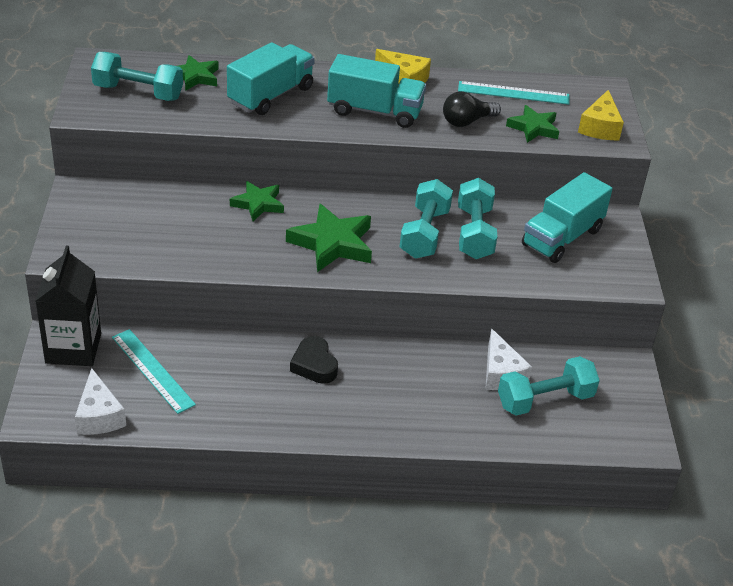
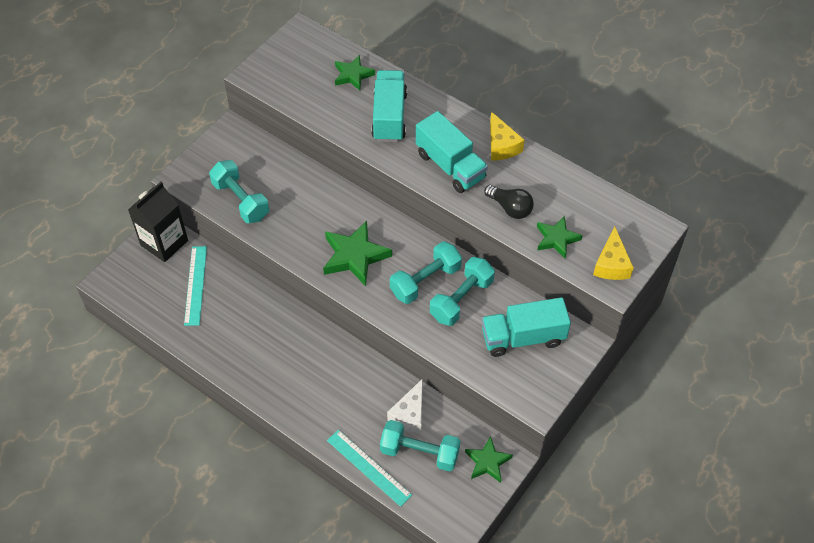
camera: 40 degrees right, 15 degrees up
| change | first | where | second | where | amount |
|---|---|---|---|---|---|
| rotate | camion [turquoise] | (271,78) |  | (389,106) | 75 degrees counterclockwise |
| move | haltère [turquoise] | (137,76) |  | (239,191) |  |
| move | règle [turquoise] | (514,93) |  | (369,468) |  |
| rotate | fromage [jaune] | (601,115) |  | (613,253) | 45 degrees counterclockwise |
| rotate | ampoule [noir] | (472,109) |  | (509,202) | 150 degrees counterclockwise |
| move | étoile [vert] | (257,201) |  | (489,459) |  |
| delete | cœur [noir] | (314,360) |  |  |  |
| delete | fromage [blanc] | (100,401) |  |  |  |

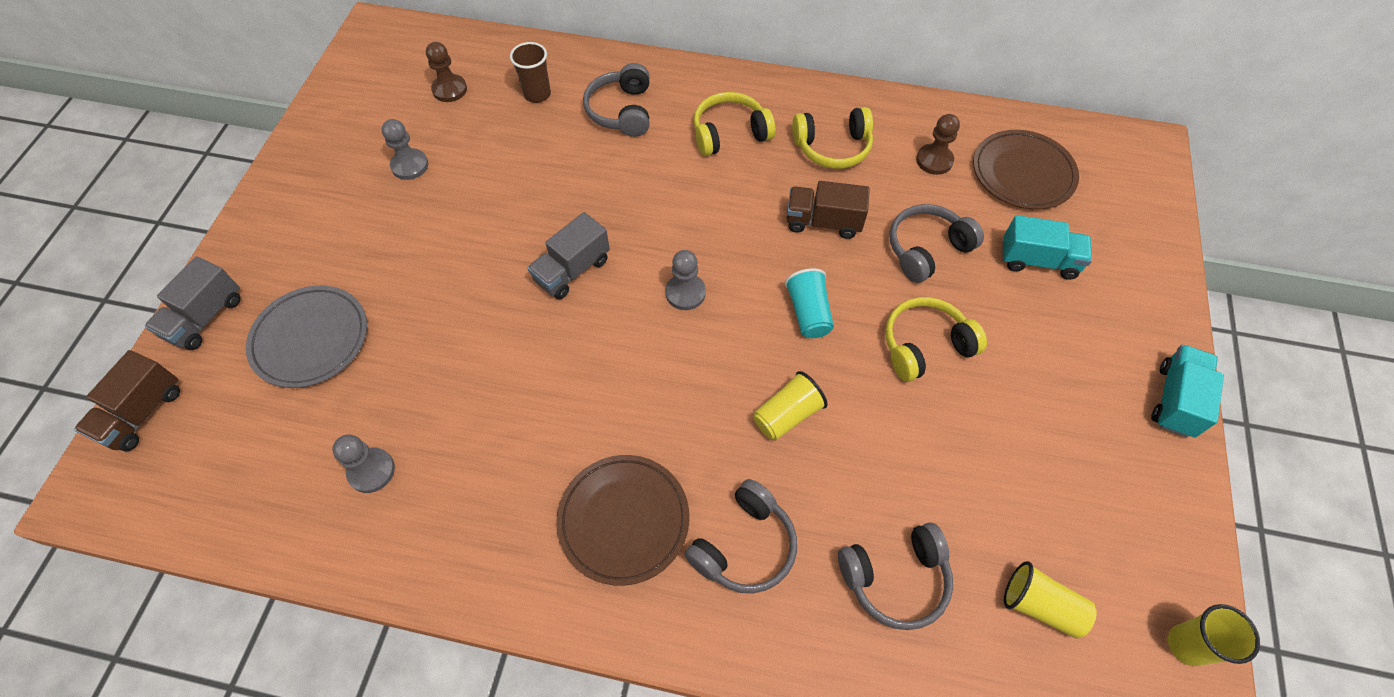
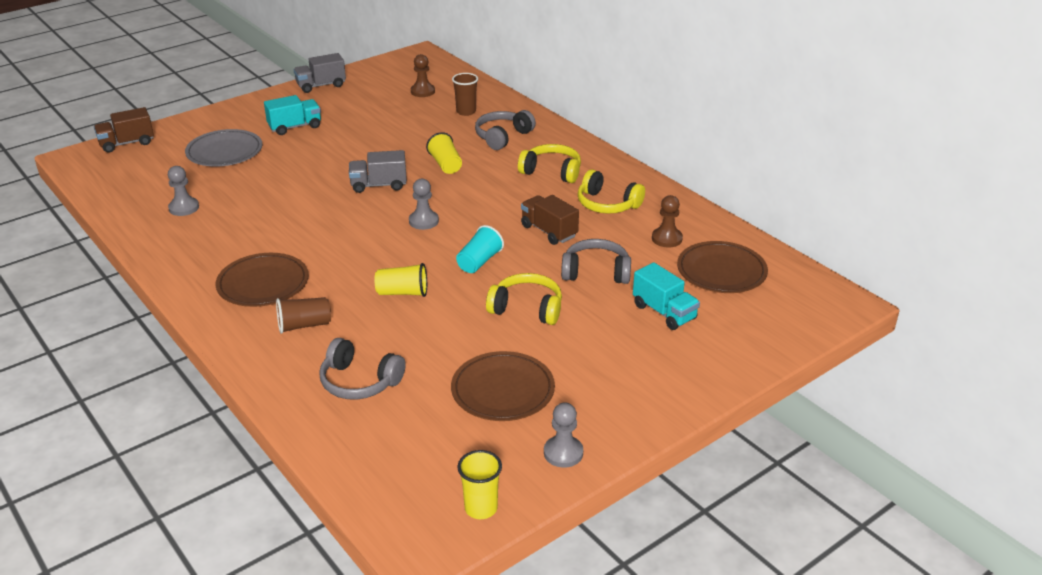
camera: 40 degrees right, 25 degrees down
| change | first | where | second | where | amount |
|---|---|---|---|---|---|
| move | pion [gris] | (405,149) |  | (563,435) |  |
| move | camion [gris] | (193,303) |  | (320,73) |  |
| move | camion [turquoise] | (1187,391) |  | (292,115) |  |
| replace | casque audio [gris] | (740,536) | gobelet [marron] | (303,315) |  |
| move | gobelet [jaune] | (1050,600) |  | (444,153) |  |
| insert |  |  | assiette [marron] | (503,386) |  |

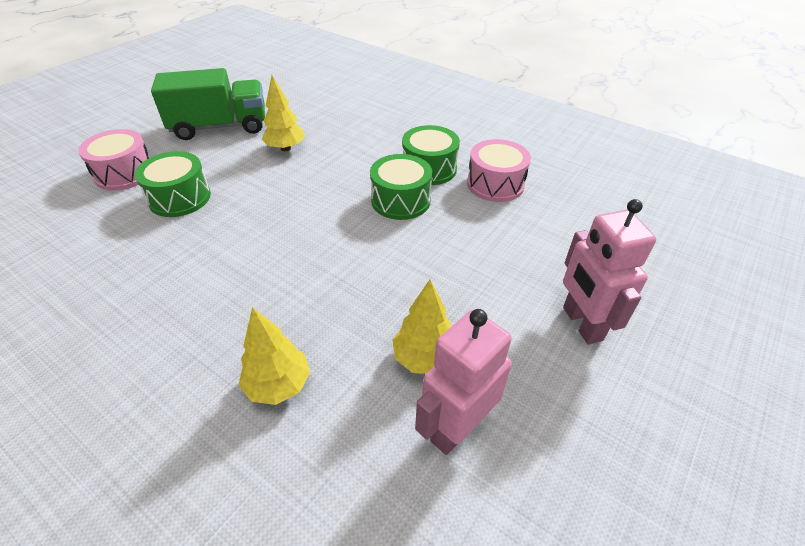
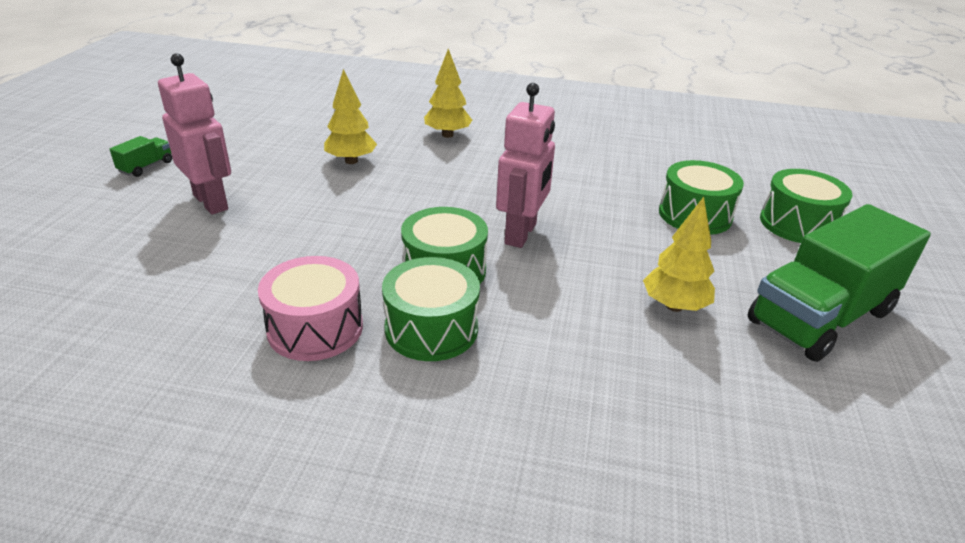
camera: 155 degrees right, 10 degrees down
| change | first | where | second | where | amount |
|---|---|---|---|---|---|
| recolor | tambour [rose] | (113,160) | tambour [vert] | (806,206) |  |
| move | robot [rose] | (463,382) |  | (525,165) |  |
| insert |  |  | camion [vert] | (141,156) |  |

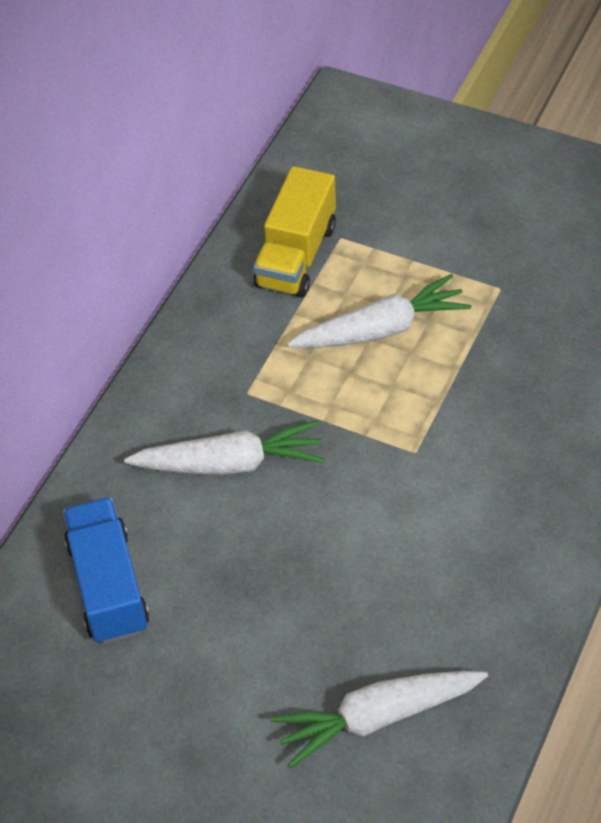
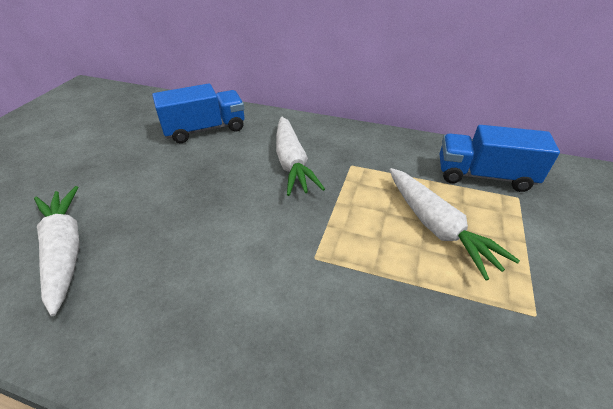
camera: 80 degrees right, 10 degrees down
| change | first | where | second | where | amount |
|---|---|---|---|---|---|
| recolor | camion [jaune] | (294,232) | camion [bleu] | (500,158) |  |

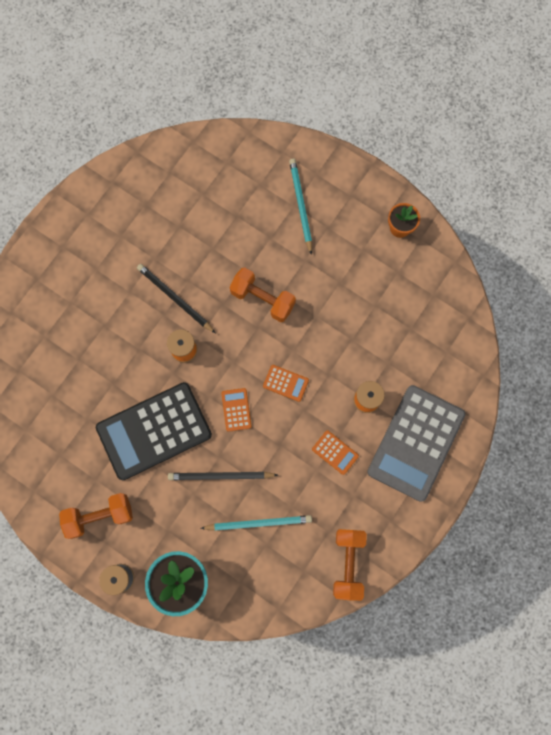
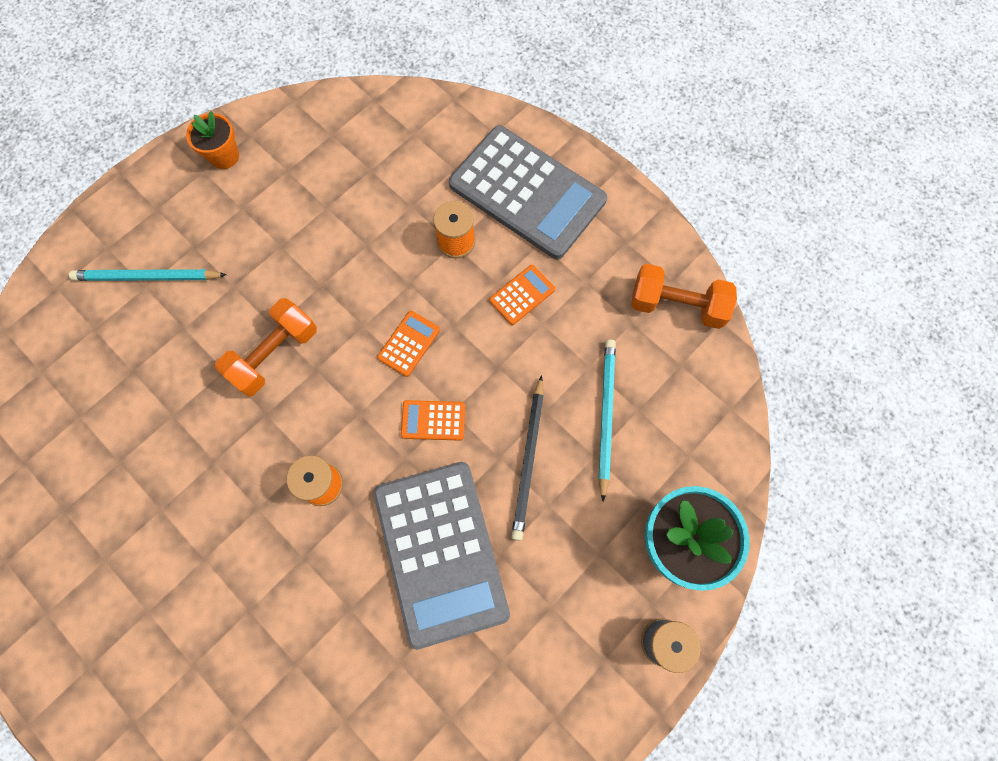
camera: 80 degrees left, 5 degrees down
| change | first | where | second | where | amount |
|---|---|---|---|---|---|
| delete | crayon [noir] | (176,298) |  |  |  |
| recolor | calculatrice [noir] | (154,431) | calculatrice [gris] | (442,556) |  |
| delete | haltère [orange] | (96,516) |  |  |  |

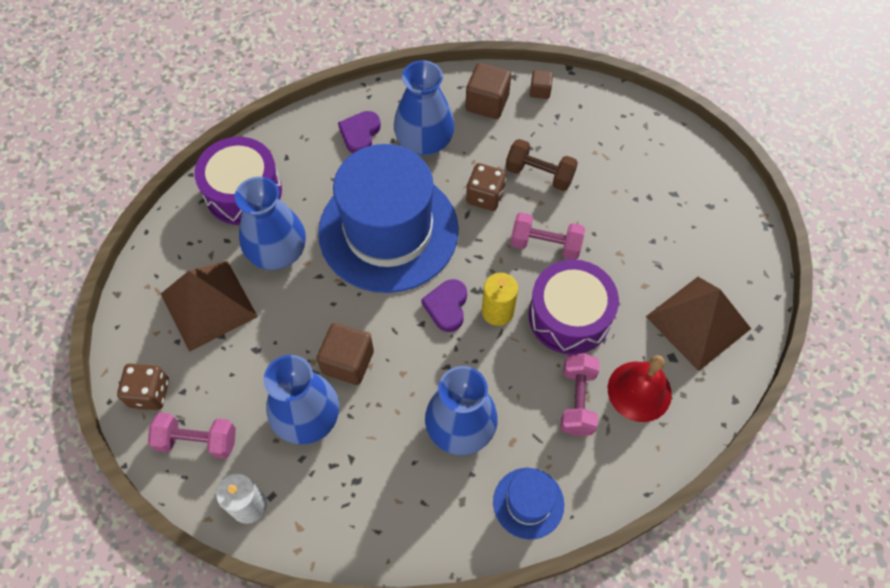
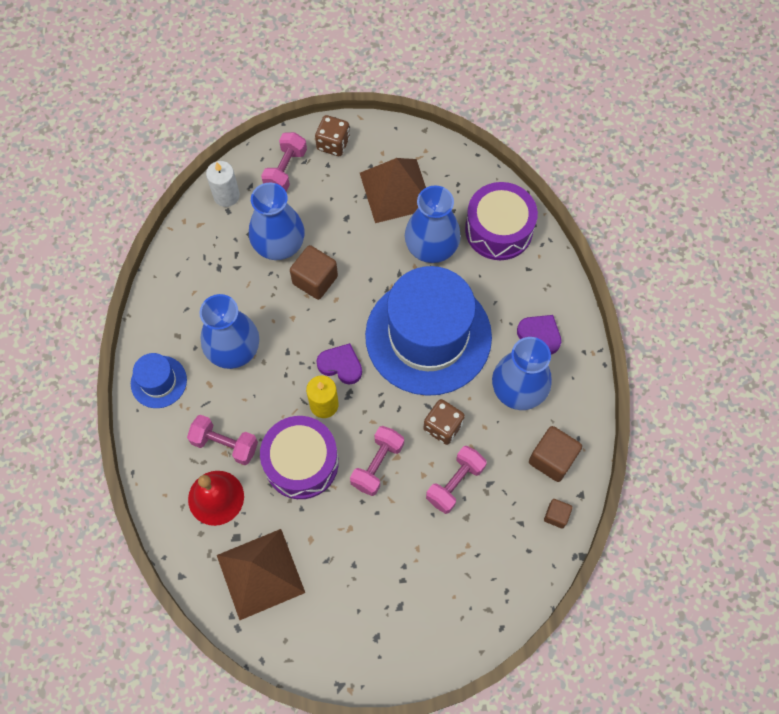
camera: 105 degrees right, 5 degrees up
| change | first | where | second | where | amount |
|---|---|---|---|---|---|
| recolor | haltère [marron] | (541,165) | haltère [rose] | (456,480) |  |

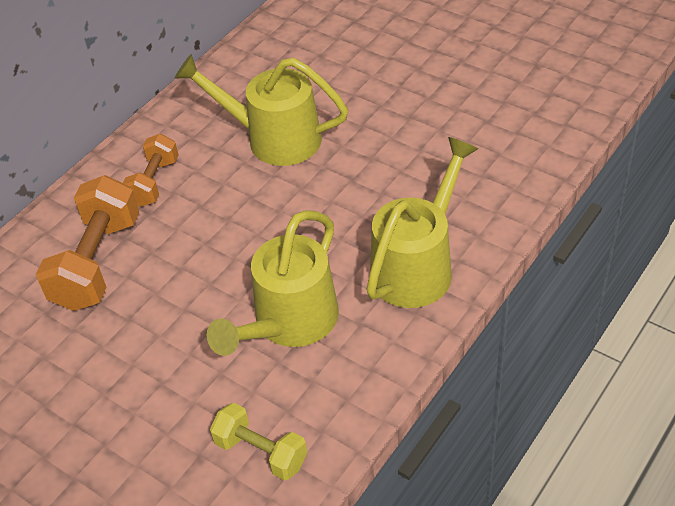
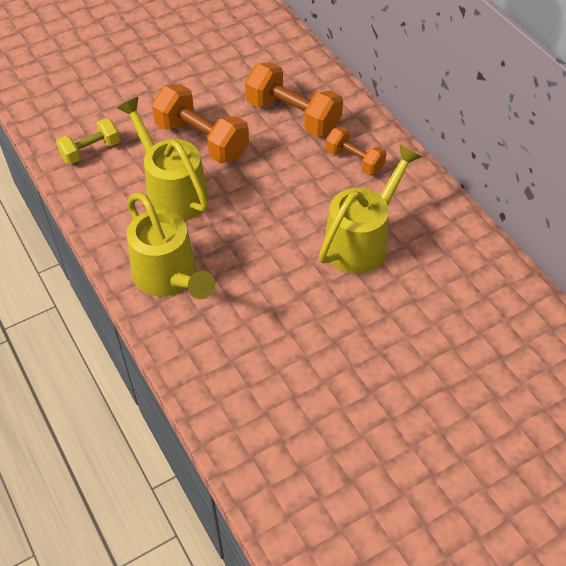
camera: 110 degrees right, 5 degrees up
| change | first | where | second | where | amount |
|---|---|---|---|---|---|
| insert |  |  | haltère [orange] | (200,124) |  |

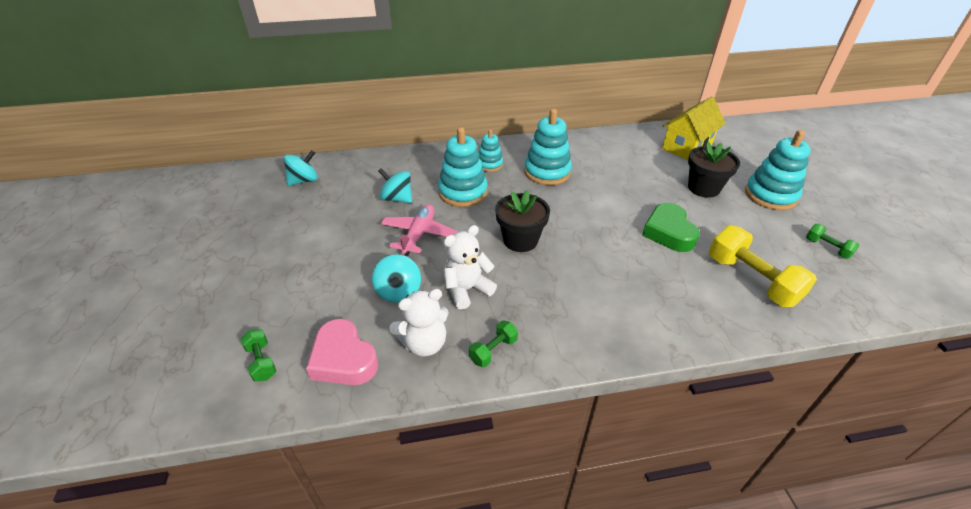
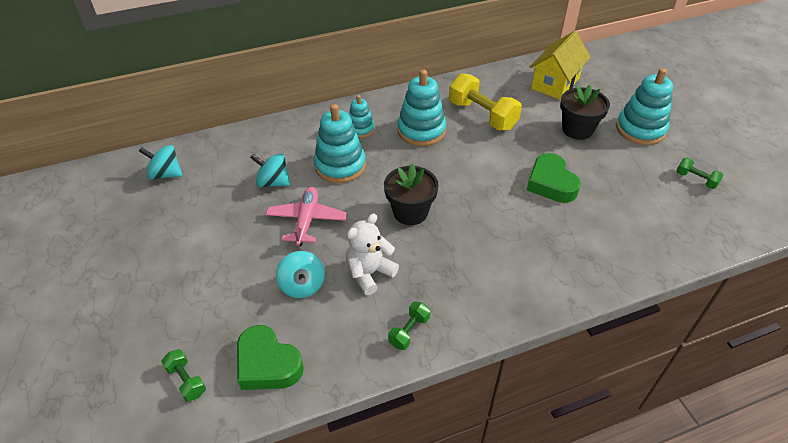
camera: 10 degrees left, 5 degrees up
| change | first | where | second | where | amount |
|---|---|---|---|---|---|
| rotate | toupie [turquoise] | (301,168) |  | (161,162) | 120 degrees counterclockwise |
| move | haltère [jaune] | (763,266) |  | (485,102) |  |
| delete | ours en peluche [blanc] | (419,322) |  |  |  |
| recolor | cœur [rose] | (342,352) | cœur [vert] | (270,357) |  |

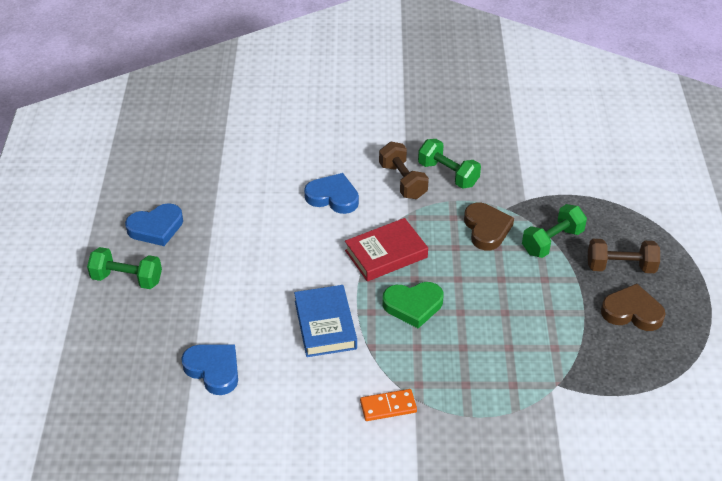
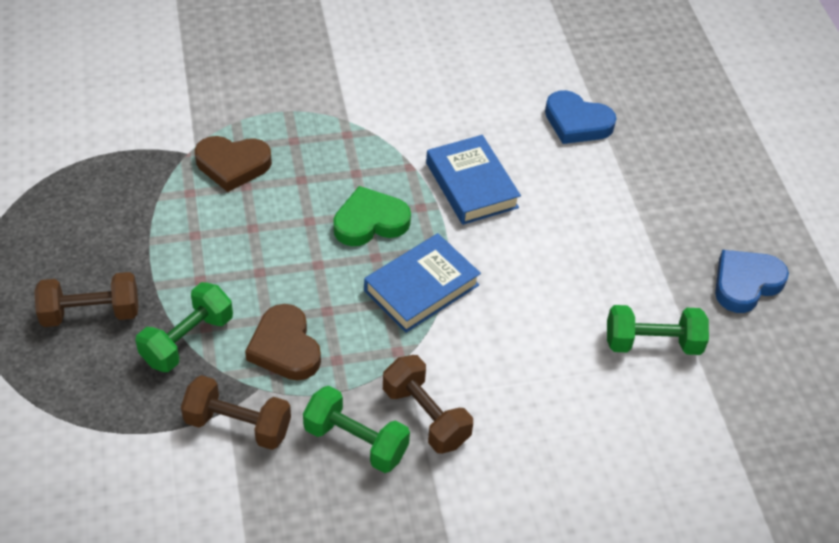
camera: 165 degrees right, 5 degrees up
| change | first | where | second | where | amount |
|---|---|---|---|---|---|
| delete | cœur [bleu] | (331,193) |  |  |  |
| recolor | livre [rouge] | (386,249) | livre [bleu] | (422,283) |  |
| move | haltère [vert] | (124,268) |  | (658,330) |  |
| move | cœur [marron] | (633,307) |  | (233,164) |  |
| delete | domino [orange] | (388,405) |  |  |  |
| insert |  |  | haltère [marron] | (236,412) |  |

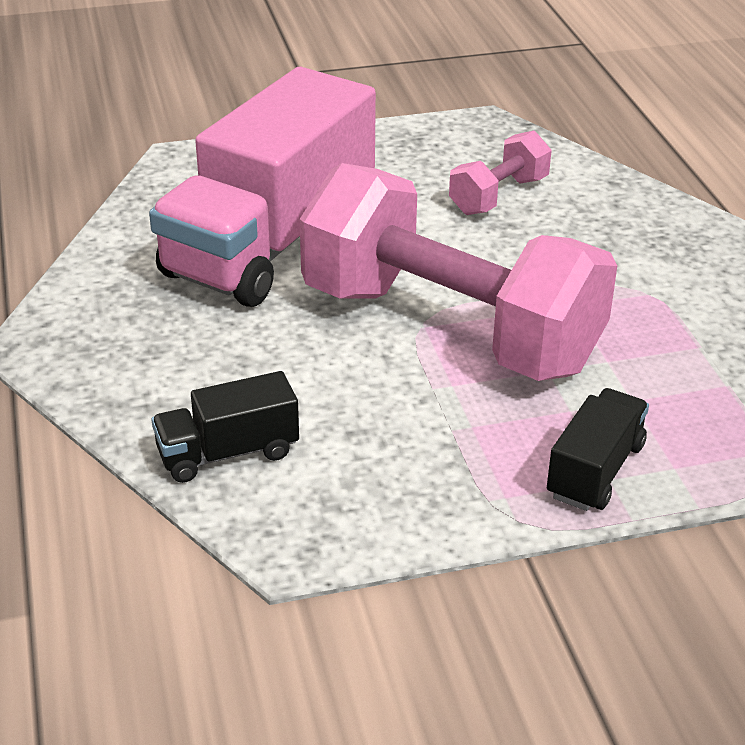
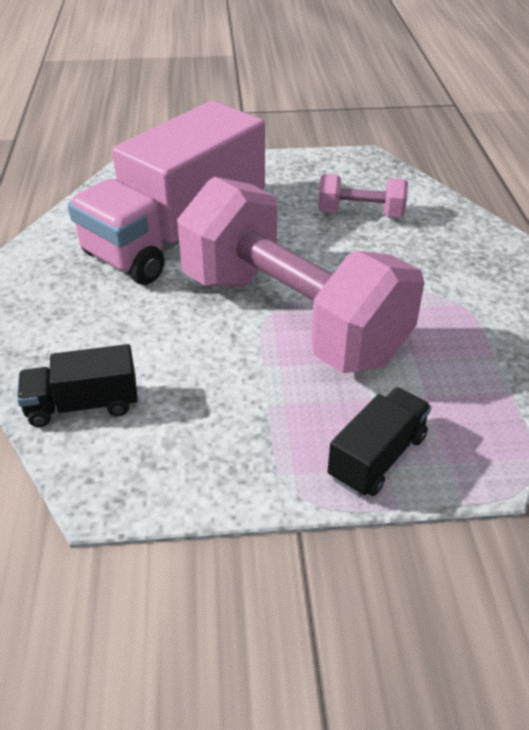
camera: 10 degrees right, 5 degrees up
| change | first | where | second | where | amount |
|---|---|---|---|---|---|
| rotate | haltère [rose] | (500,172) |  | (363,196) | 45 degrees clockwise |

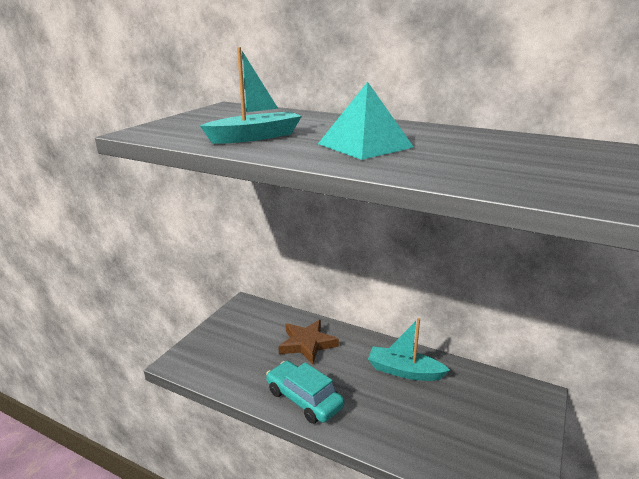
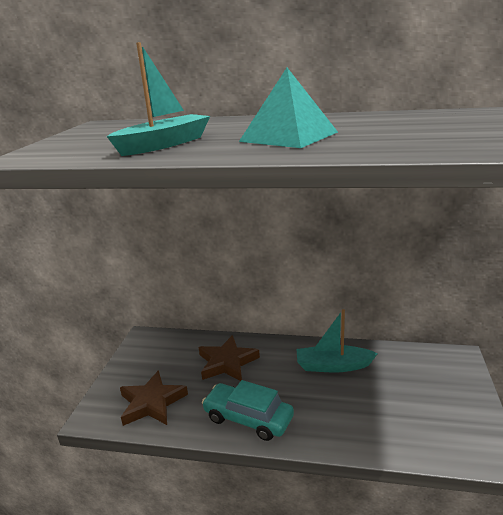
camera: 15 degrees left, 0 degrees up
| change | first | where | second | where | amount |
|---|---|---|---|---|---|
| insert |  |  | étoile [marron] | (154,398) |  |

